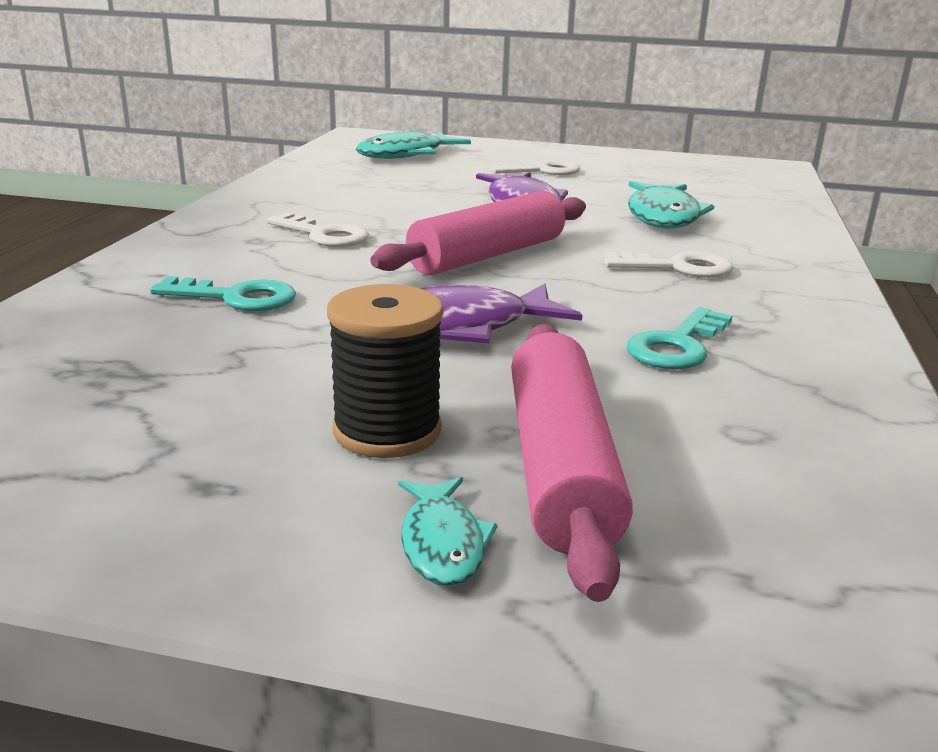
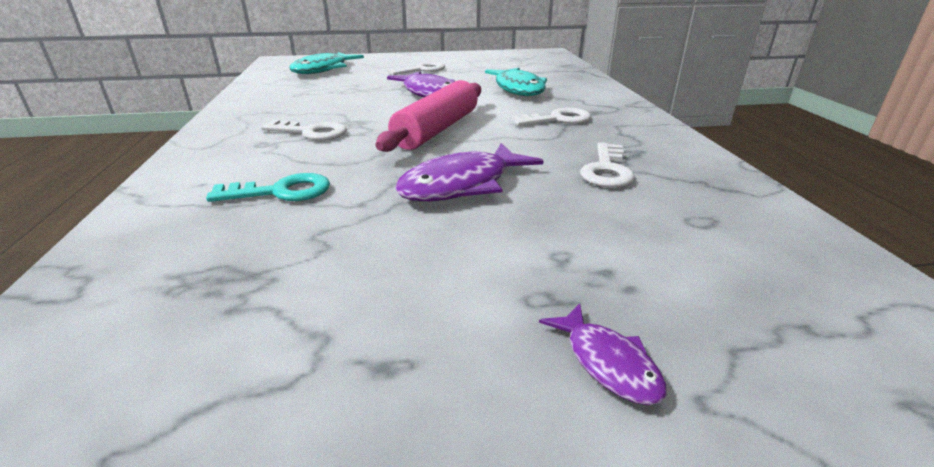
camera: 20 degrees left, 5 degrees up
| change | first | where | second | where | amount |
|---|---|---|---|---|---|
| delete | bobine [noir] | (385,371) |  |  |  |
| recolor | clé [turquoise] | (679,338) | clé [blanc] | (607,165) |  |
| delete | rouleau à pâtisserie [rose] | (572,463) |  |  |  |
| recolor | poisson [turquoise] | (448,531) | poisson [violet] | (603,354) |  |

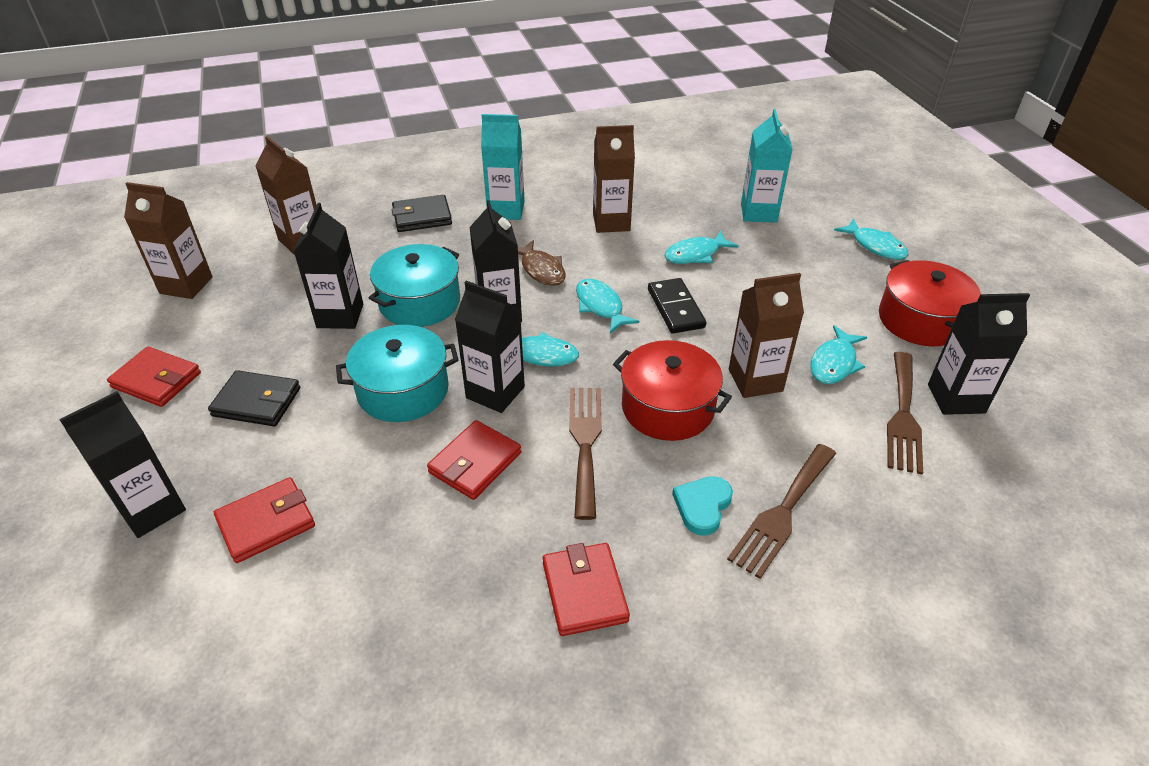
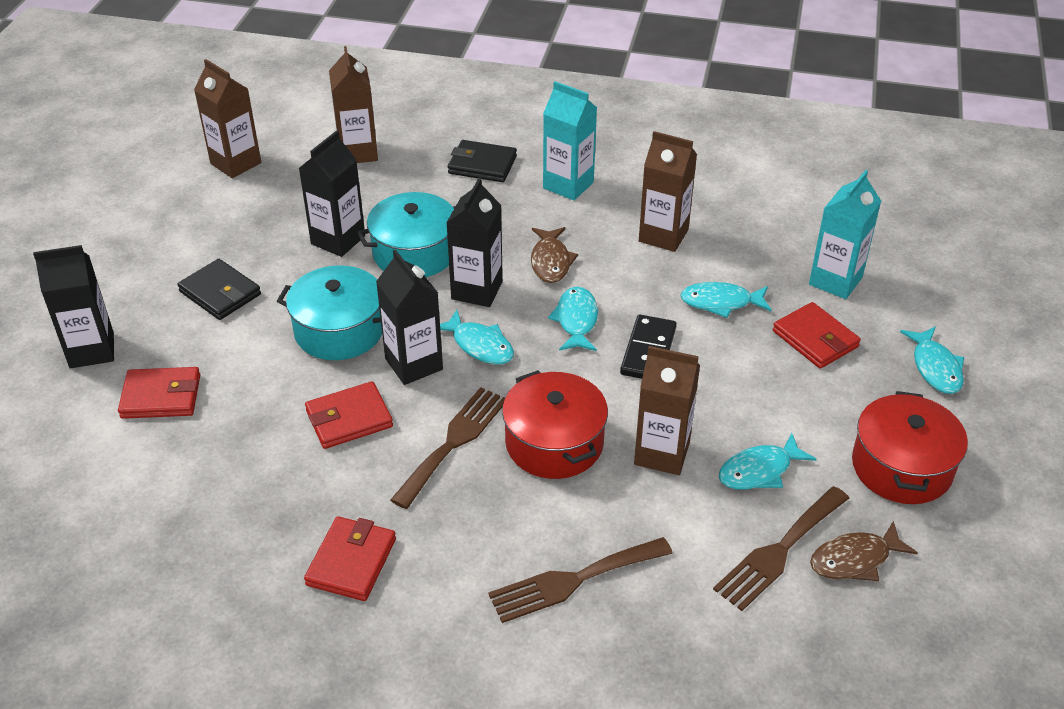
camera: 30 degrees right, 0 degrees up
| change | first | where | second | where | amount |
|---|---|---|---|---|---|
| replace | brique de lait [noir] | (979,354) | poisson [marron] | (864,551) |  |
| move | portefeuille [rouge] | (154,377) |  | (817,335) |  |
| delete | cœur [turquoise] | (702,506) |  |  |  |

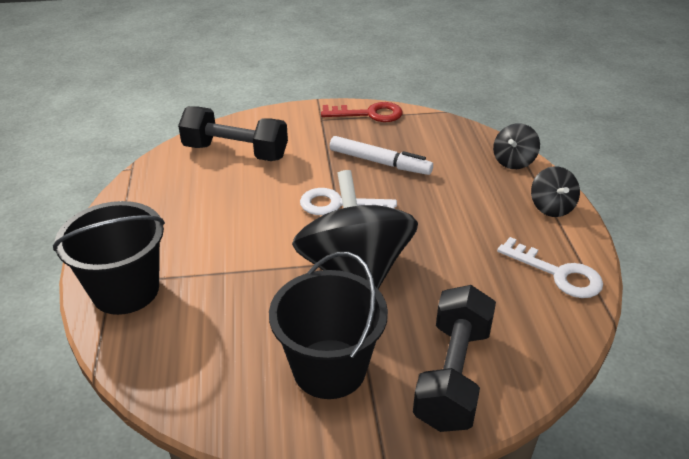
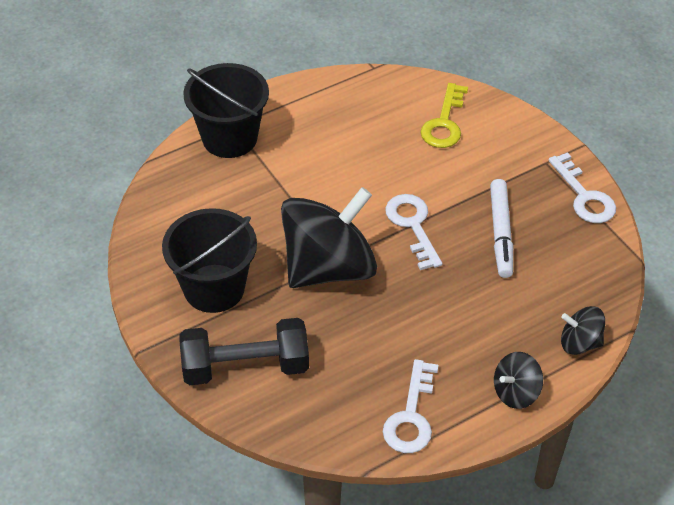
camera: 65 degrees right, 10 degrees up
| change | first | where | second | where | amount |
|---|---|---|---|---|---|
| recolor | clé [rouge] | (362,112) | clé [blanc] | (582,187) |  |
| replace | haltère [noir] | (233,133) | clé [jaune] | (444,115) |  |

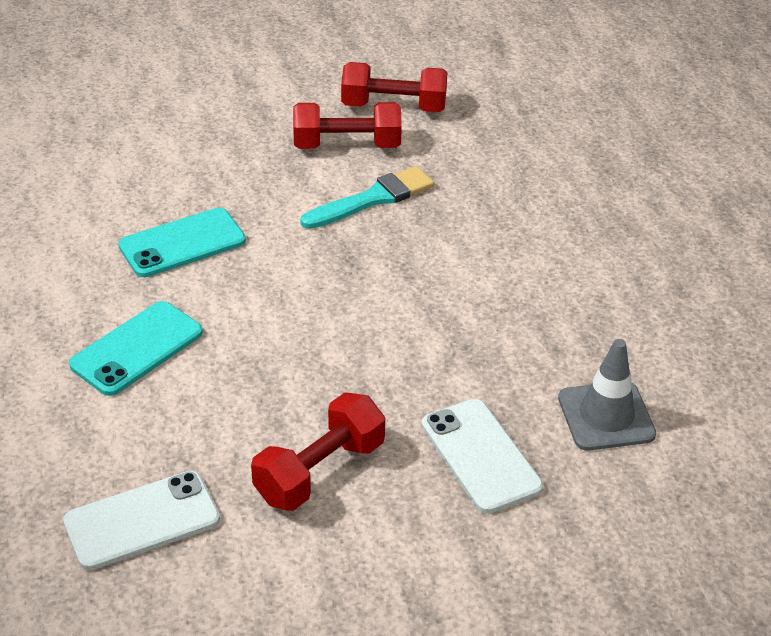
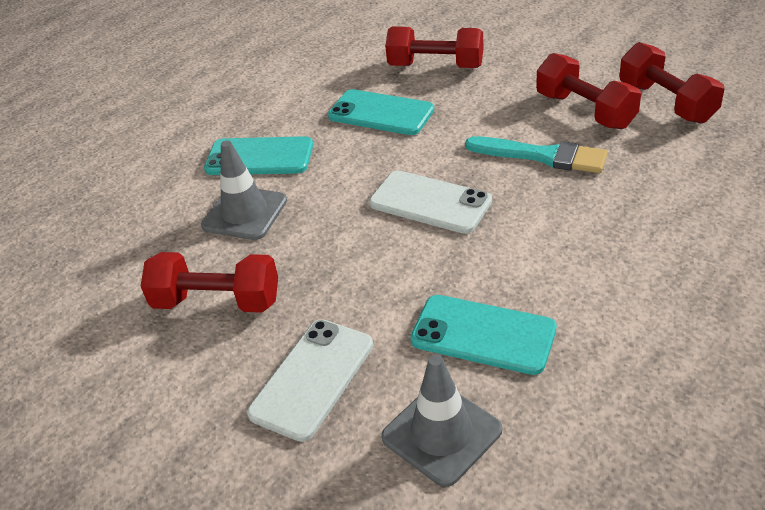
camera: 60 degrees right, 0 degrees up
| change | first | where | second | where | amount |
|---|---|---|---|---|---|
| move | téléphone [blanc] | (141,520) |  | (430,202) |  |
| insert |  |  | haltère [rouge] | (434,47) |  |
| insert |  |  | cône de chantier [gris] | (244,190) |  |
| insert |  |  | téléphone [turquoise] | (483,335) |  |

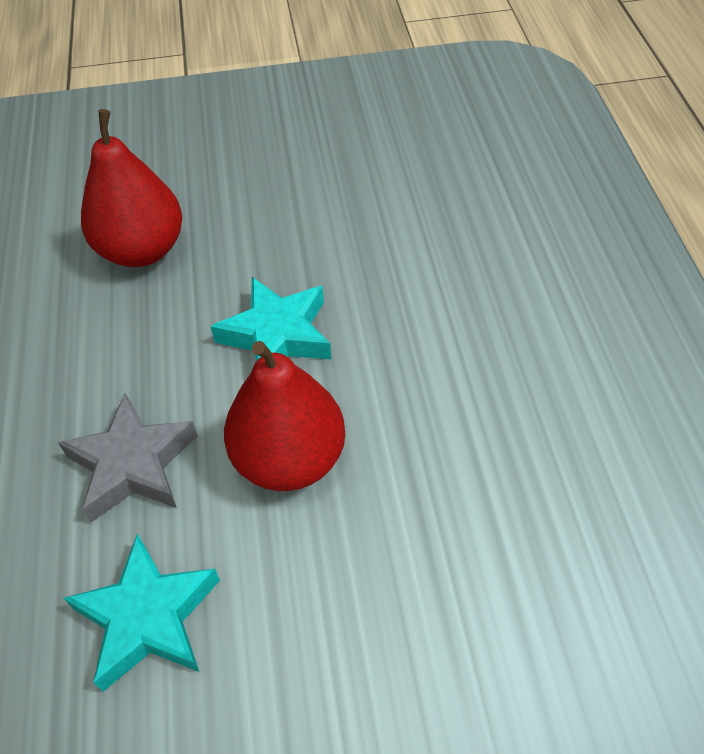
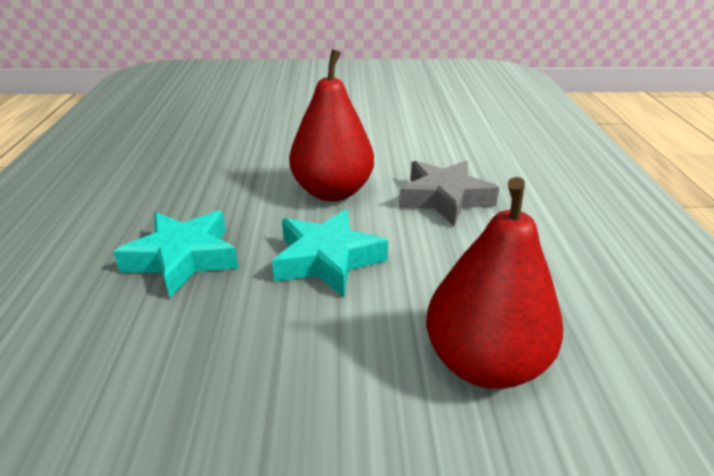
camera: 175 degrees left, 20 degrees down
| change | first | where | second | where | amount |
|---|---|---|---|---|---|
| move | étoile [turquoise] | (142,612) |  | (175,254) |  |

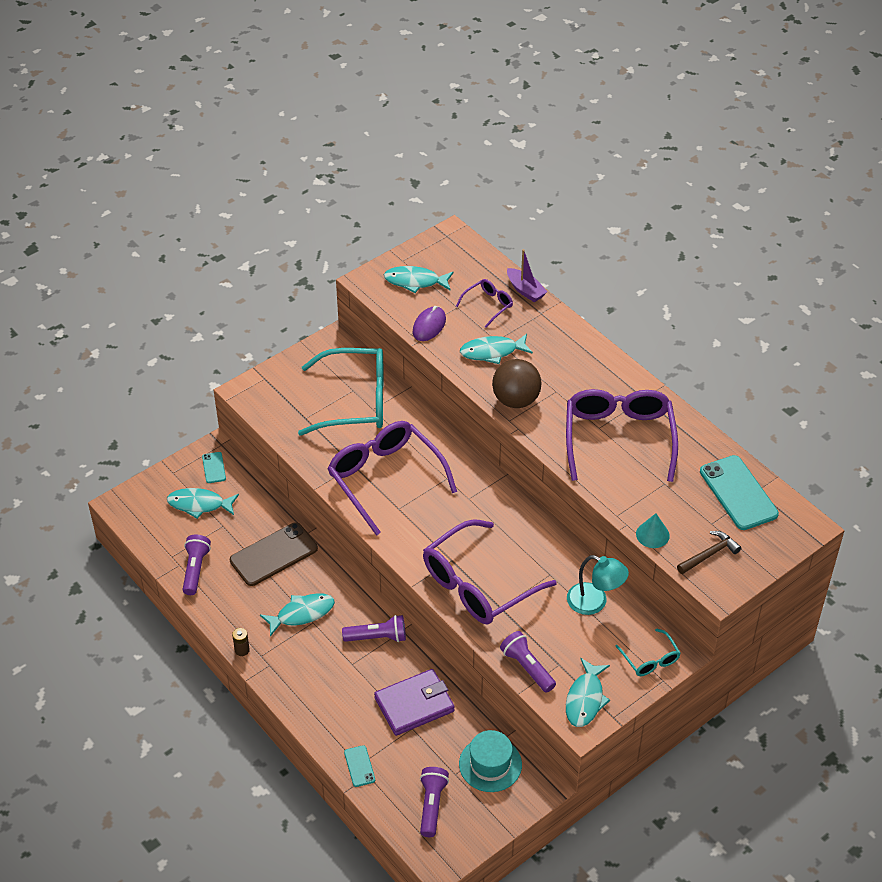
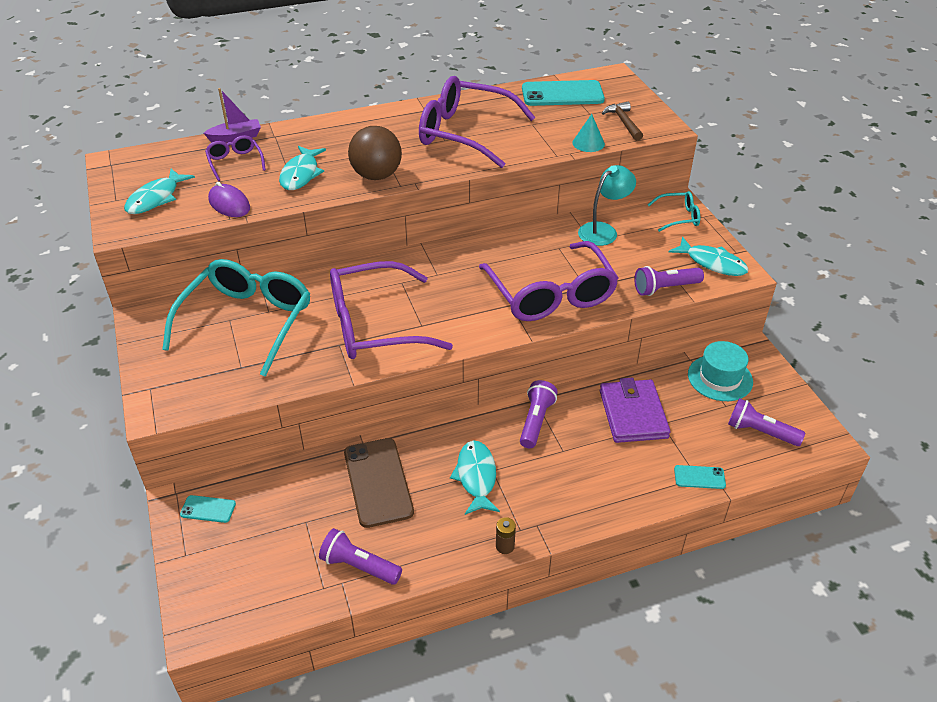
camera: 70 degrees left, 5 degrees down
| change | first | where | second | where | amount |
|---|---|---|---|---|---|
| delete | poisson [turquoise] | (203,503) |  |  |  |

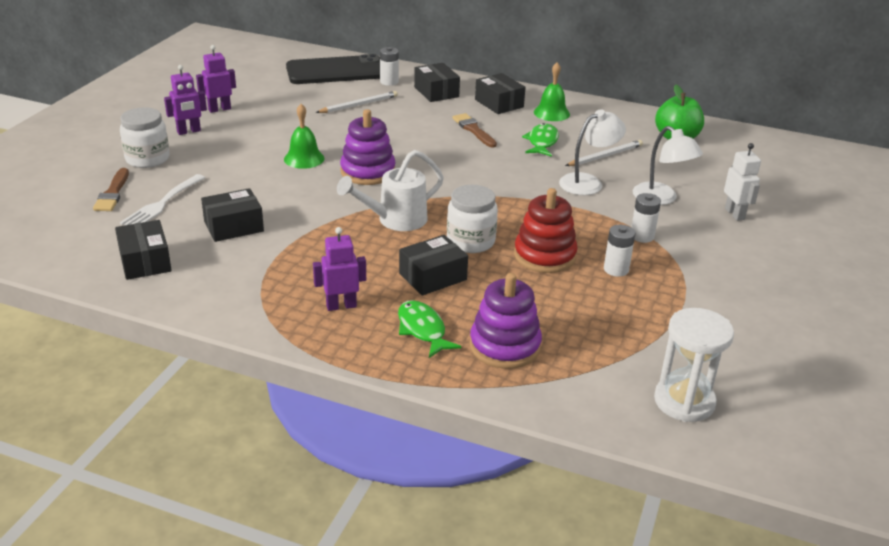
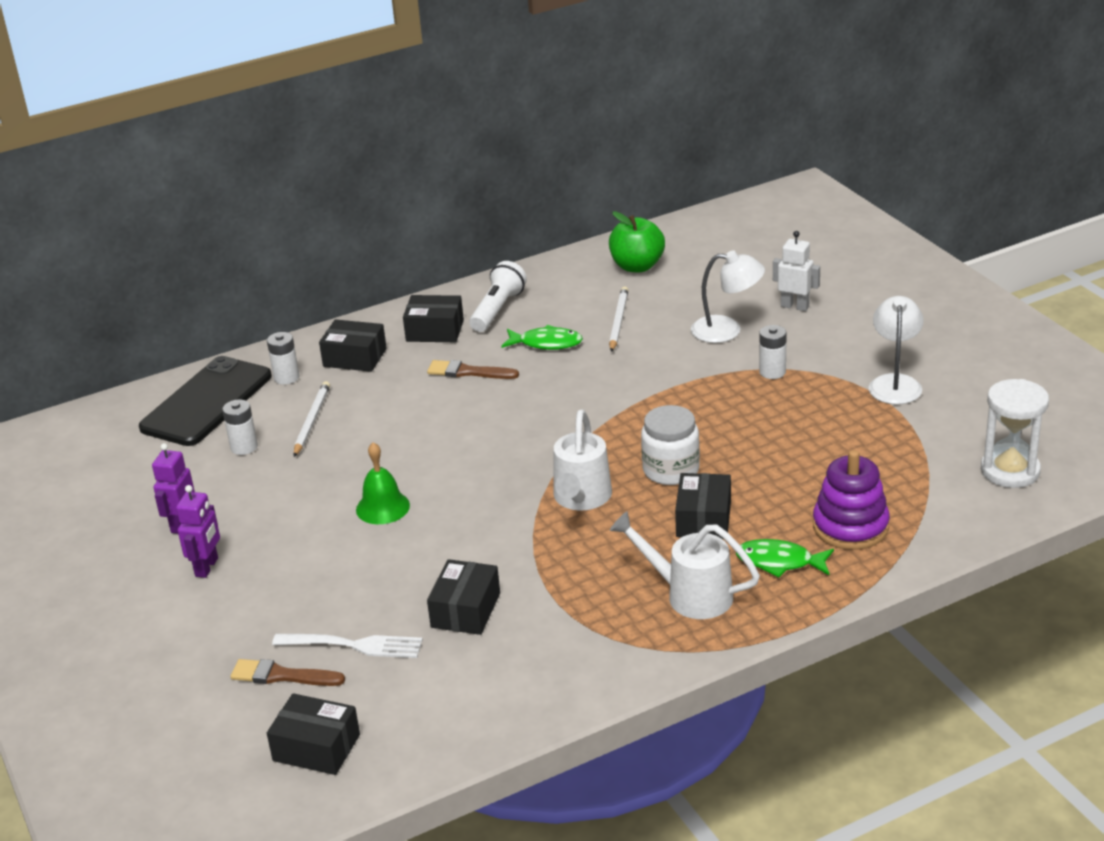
camera: 45 degrees left, 0 degrees up
| change | first | where | second | where | amount |
|---|---|---|---|---|---|
| replace | cloche [vert] | (552,91) | lampe de poche [blanc] | (498,296) |  |
| delete | bocal [blanc] | (145,137) |  |  |  |
| delete | jouet à empiler [violet] | (368,147) |  |  |  |
| move | lampe [blanc] | (592,152) |  | (896,350) |  |
| rotate | poisson [vert] | (540,140) |  | (542,337) | 135 degrees clockwise |
| rotate | pinceau [marron] | (111,189) |  | (287,672) | 150 degrees clockwise |
| rotate | fourchette [blanc] | (162,199) |  | (347,646) | 60 degrees counterclockwise |
| delete | jouet à empiler [rouge] | (546,230) |  |  |  |
| move | boîte [noir] | (143,250) |  | (313,734) |  |
| move | pile [blanc] | (619,251) |  | (240,427) |  |
| replace | robot [violet] | (339,269) | arrosoir [blanc] | (685,565) |  |

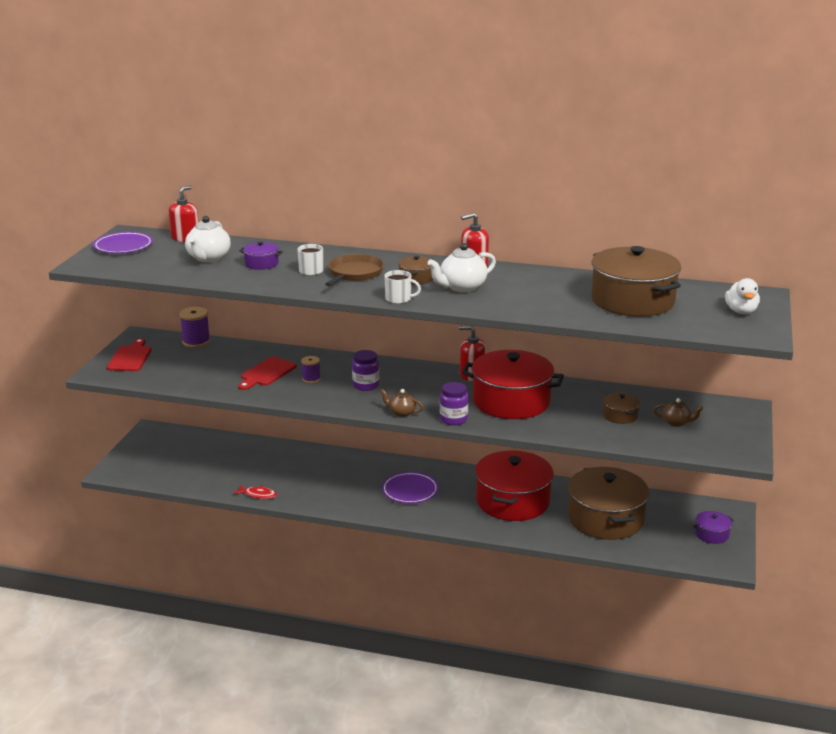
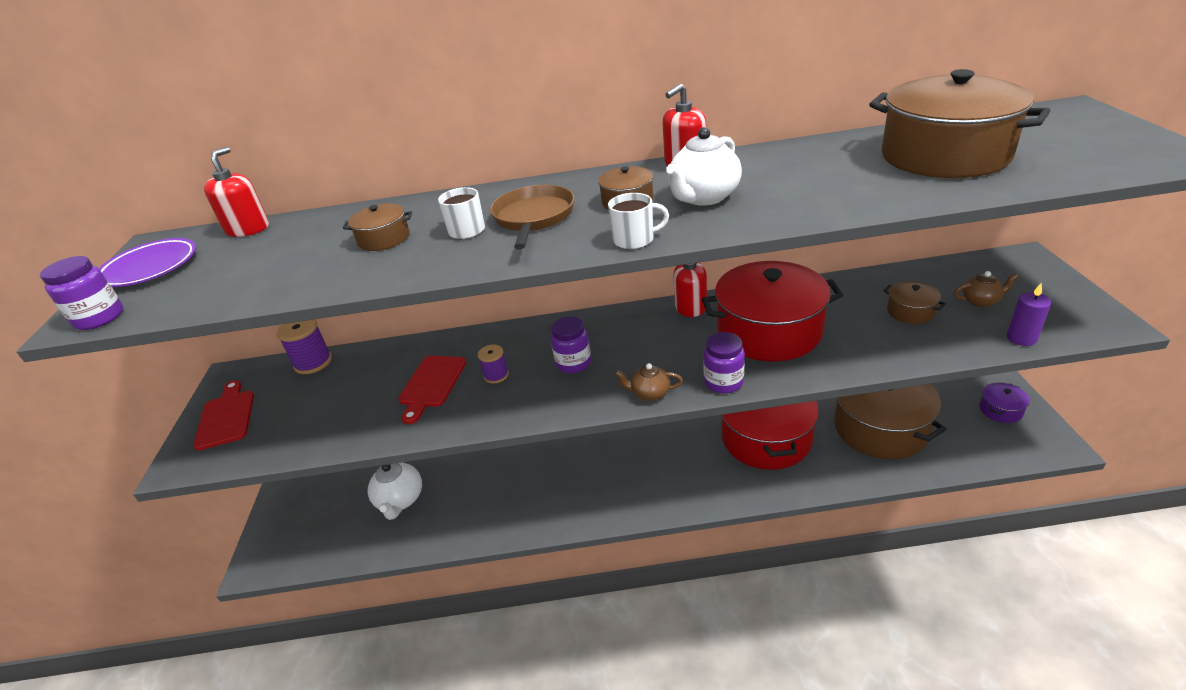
camera: 15 degrees left, 10 degrees up
| change | first | where | second | where | amount |
|---|---|---|---|---|---|
| move | théière [blanc] | (208,239) |  | (395,491) |  |
| recolor | marmite [violet] | (261,256) | marmite [marron] | (377,227) |  |
| delete | canard [blanc] | (742,296) |  |  |  |
| delete | assiette [violet] | (410,488) |  |  |  |
| delete | poisson [rouge] | (255,492) |  |  |  |
| insert |  |  | bocal [violet] | (81,293) |  |
| insert |  |  | bougie [violet] | (1029,314) |  |

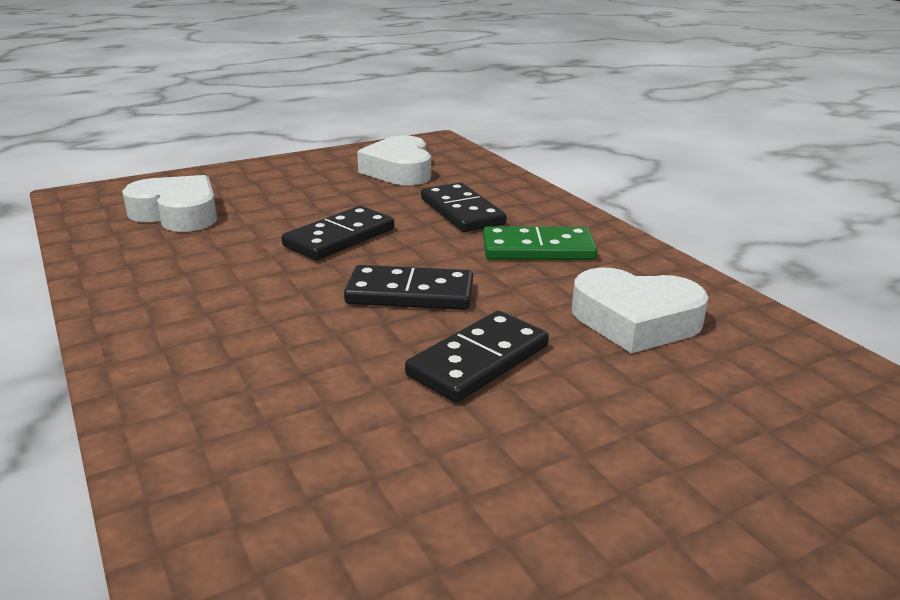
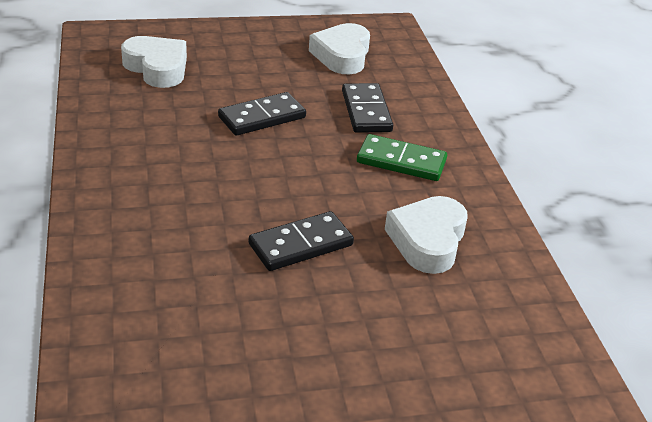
camera: 15 degrees right, 10 degrees up
| change | first | where | second | where | amount |
|---|---|---|---|---|---|
| delete | domino [noir] | (408,287) |  |  |  |
| rotate | cœur [blanc] | (640,310) |  | (426,235) | 75 degrees clockwise |

